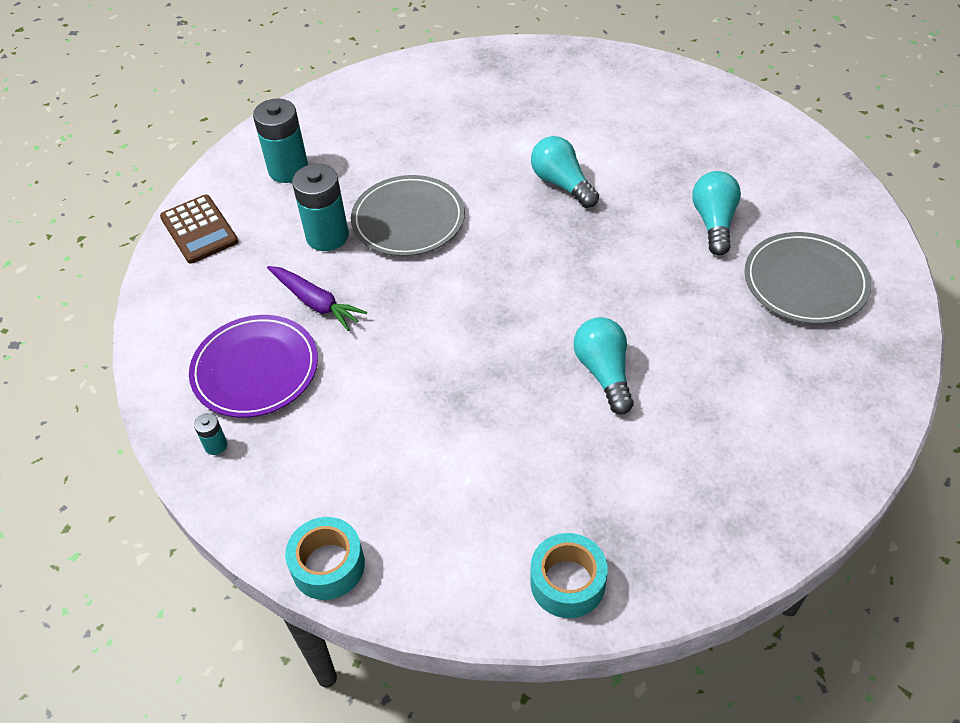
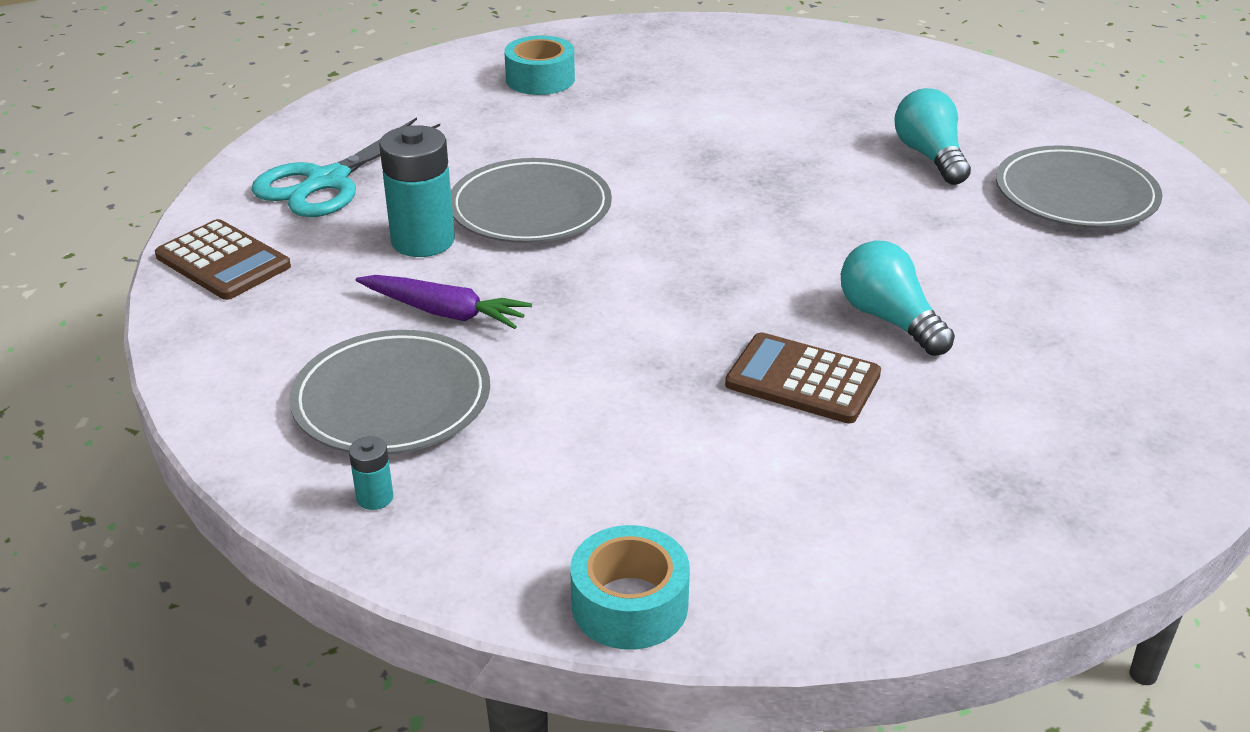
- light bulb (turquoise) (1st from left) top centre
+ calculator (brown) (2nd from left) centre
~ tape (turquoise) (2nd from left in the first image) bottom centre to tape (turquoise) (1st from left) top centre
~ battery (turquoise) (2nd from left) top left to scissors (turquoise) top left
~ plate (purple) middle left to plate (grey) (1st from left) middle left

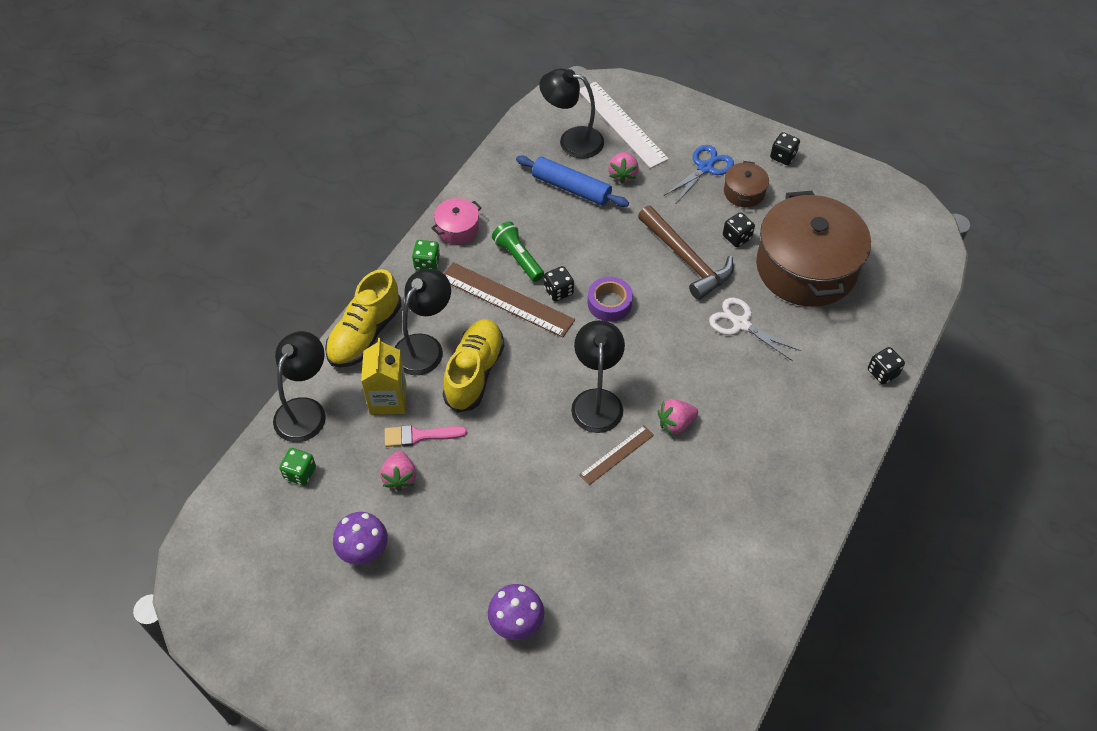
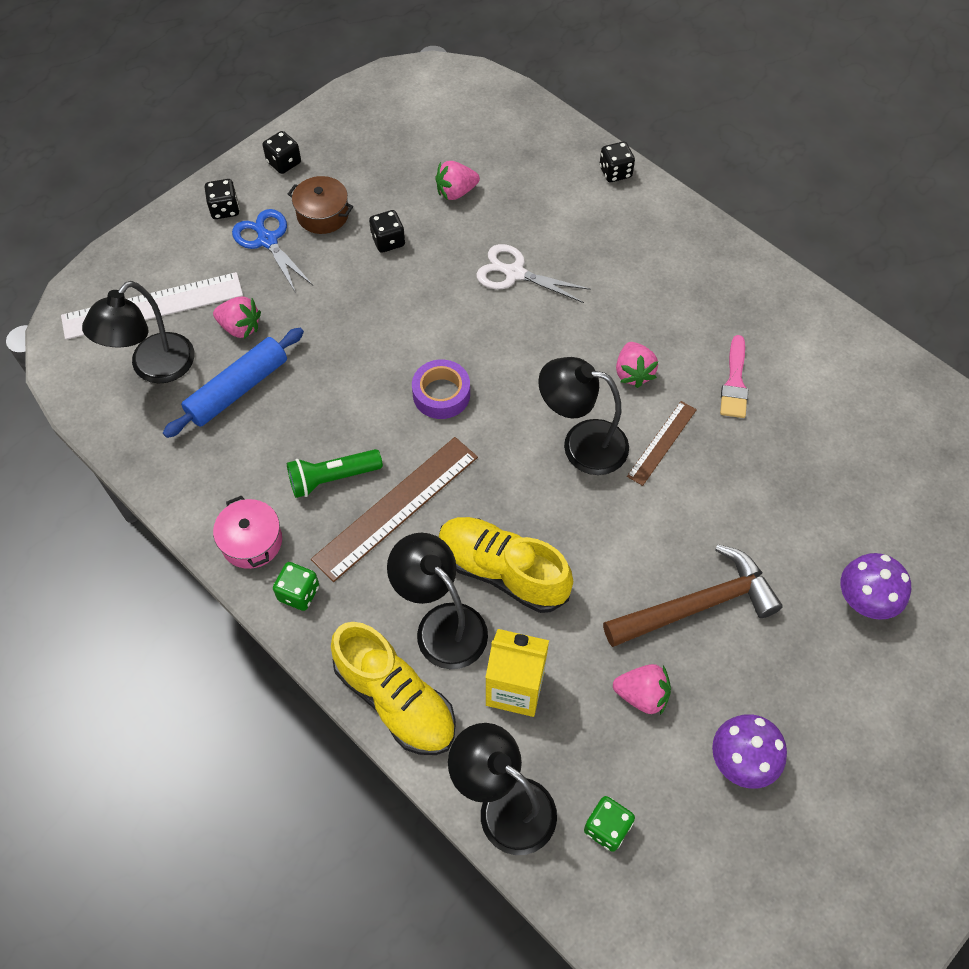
~ brush (pink) centre to middle right
~ dice (black) (1st from left) centre to top left
~ hammer (brown) centre to middle right
~ pot (brown) (2nd from left) middle right to strawberry (pink) (2nd from left) top centre
~ ruler (brown) (2nd from left) centre = middle right 60 degrees clockwise
~ scissors (white) middle right = top centre 60 degrees clockwise

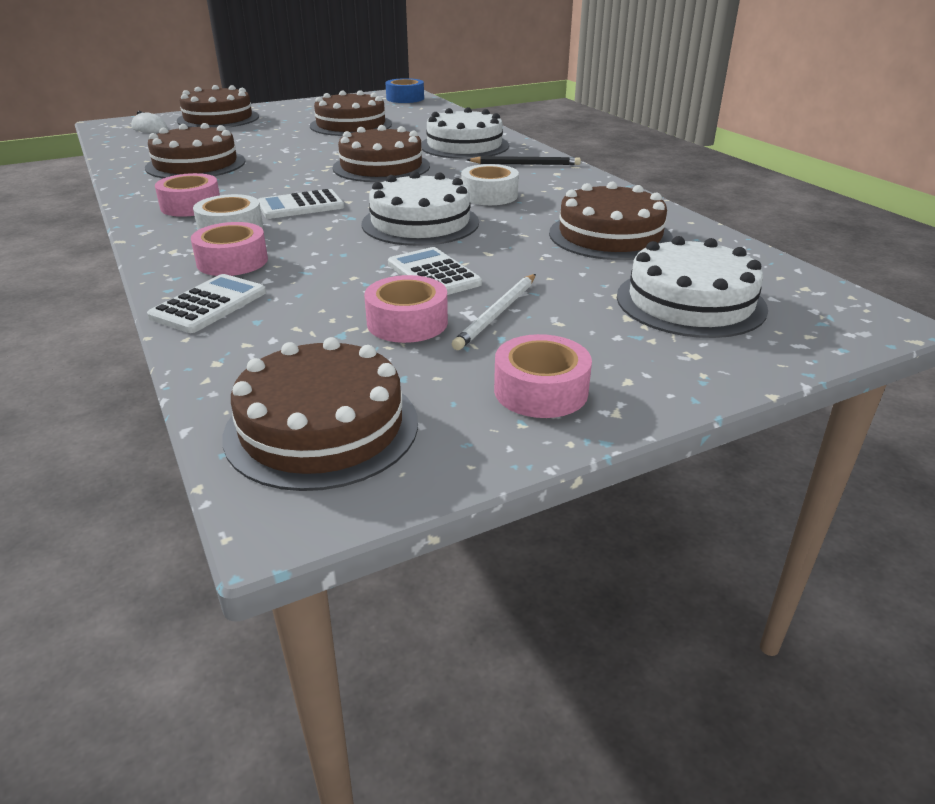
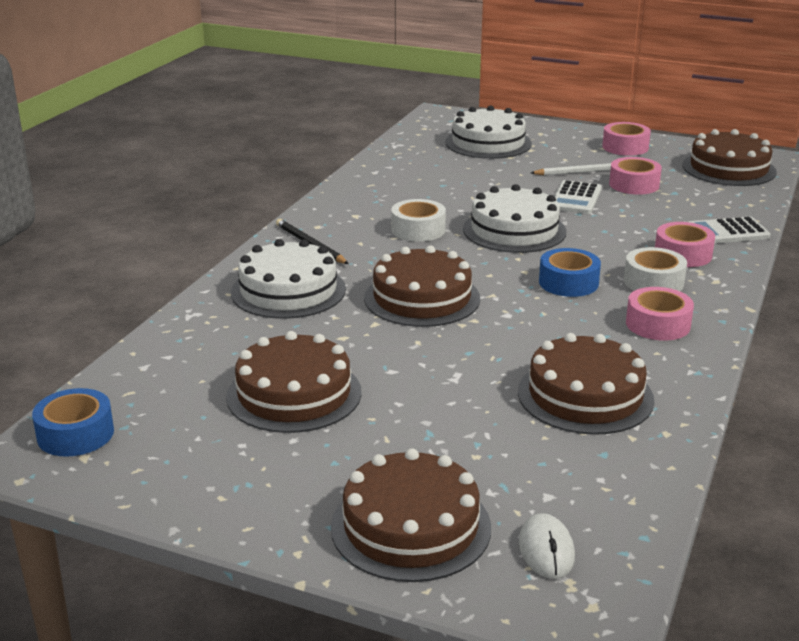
- cake (brown) (6th from left) top centre
~ calculator (white) (2nd from left) top left to tape (blue) (2nd from left) middle right

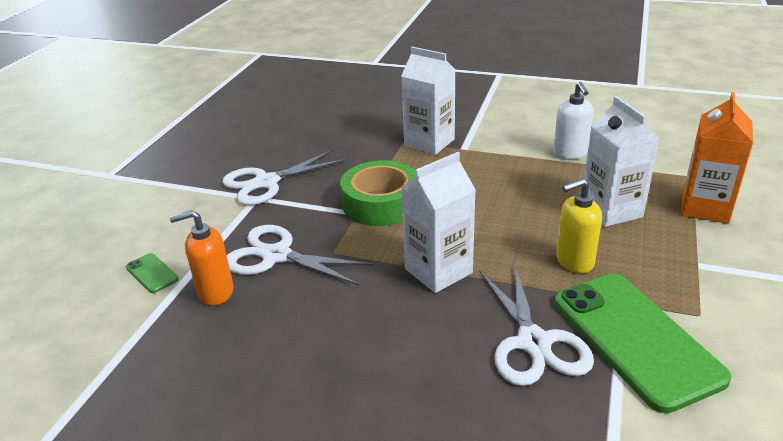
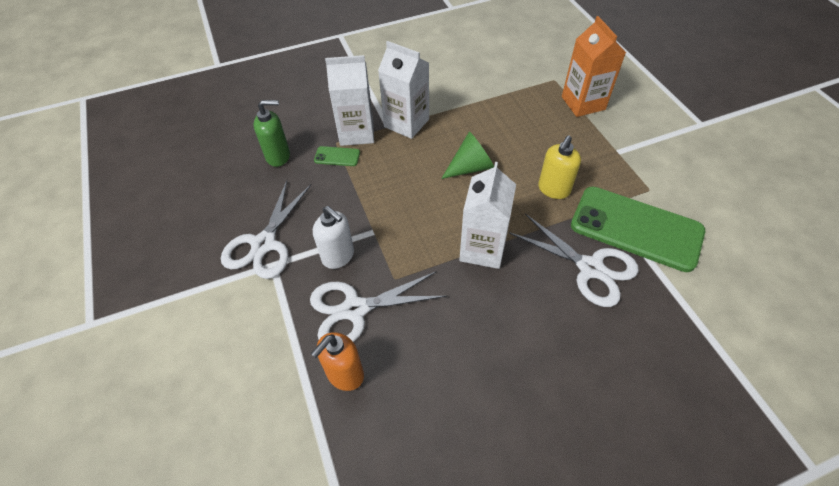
- tape (green) centre
+ soap dispenser (green) top left
+ cone (green) top centre
~ phone (green) (1st from left) middle left to top centre
~ soap dispenser (white) top right to centre
~ carton (white) (3rd from left in the first image) middle right to carton (white) (2nd from left) top centre

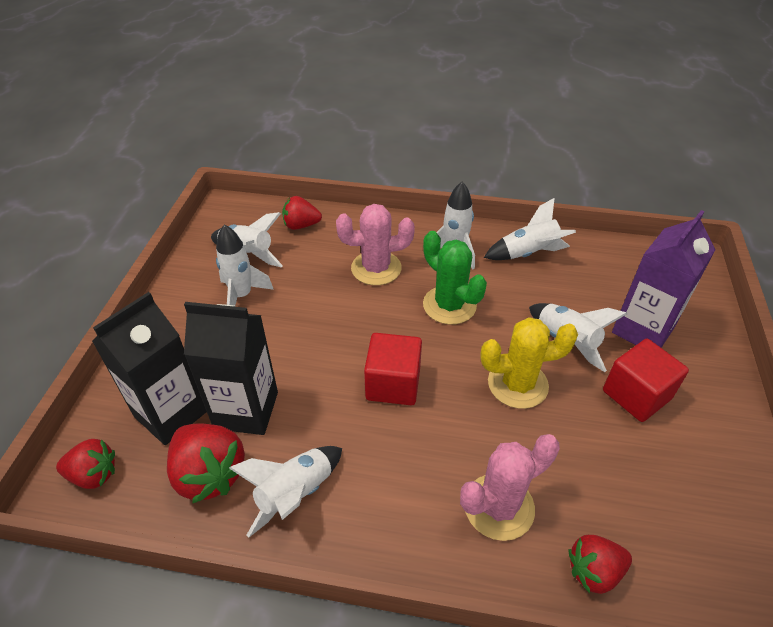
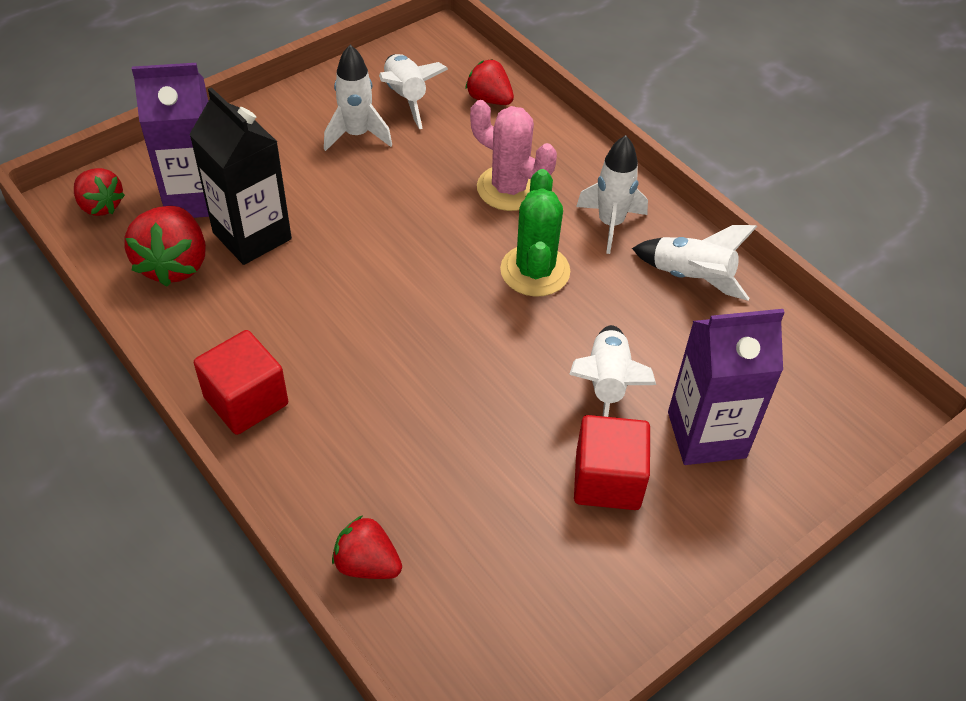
- rocket (white) (3rd from left) bottom centre
- cactus (pink) (2nd from left) bottom centre
- cactus (yellow) middle right
~ cube (red) (1st from left) centre to middle left
~ carton (black) (1st from left) middle left to carton (purple) (1st from left) top left

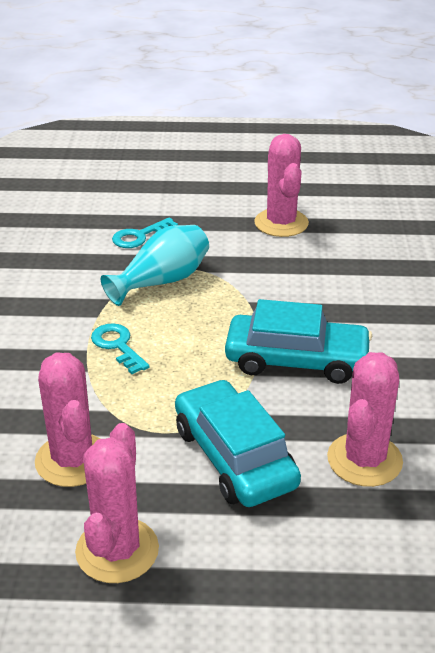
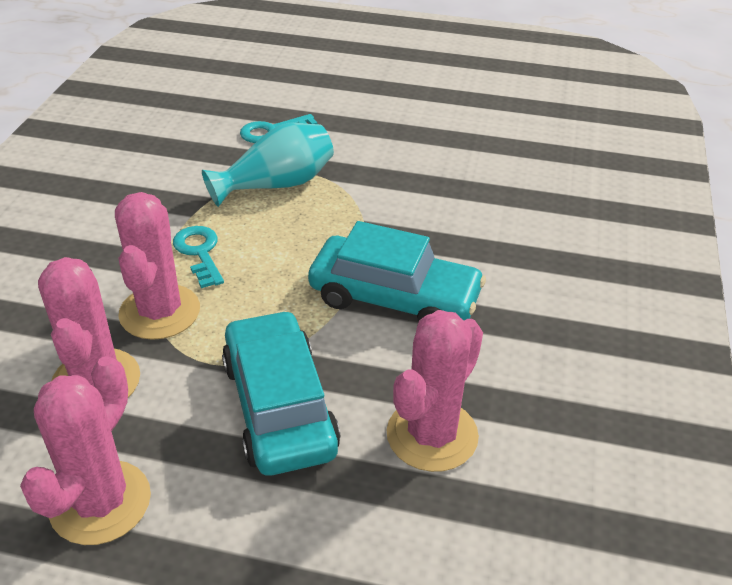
~ cactus (pink) (3rd from left) top centre to middle left

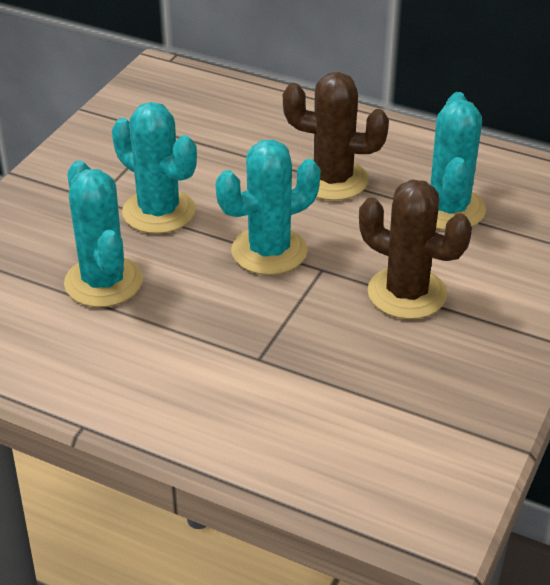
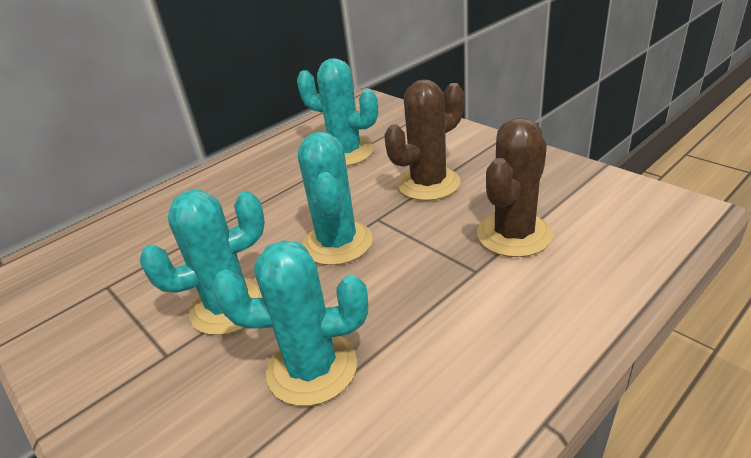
~ cactus (brown) (1st from left in the first image) top centre to cactus (brown) (2nd from left) middle right

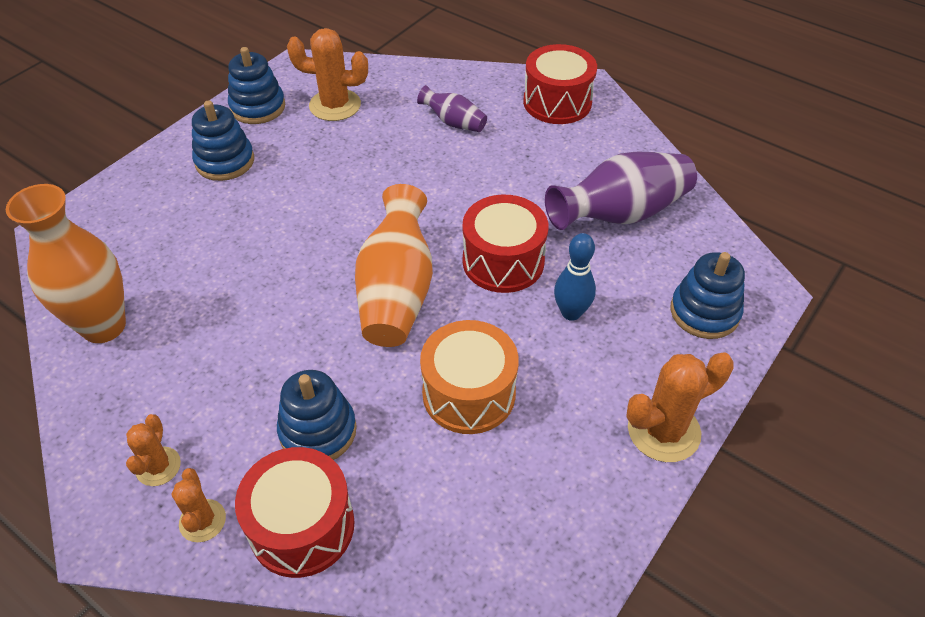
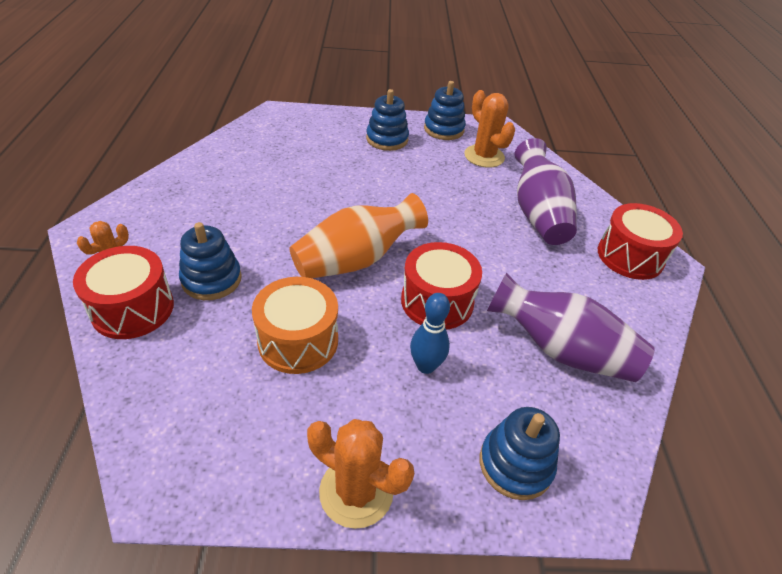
- vase (orange) (1st from left) middle left
- cactus (orange) (1st from left) bottom left
~ vase (purple) (1st from left) top centre = top right x1.94

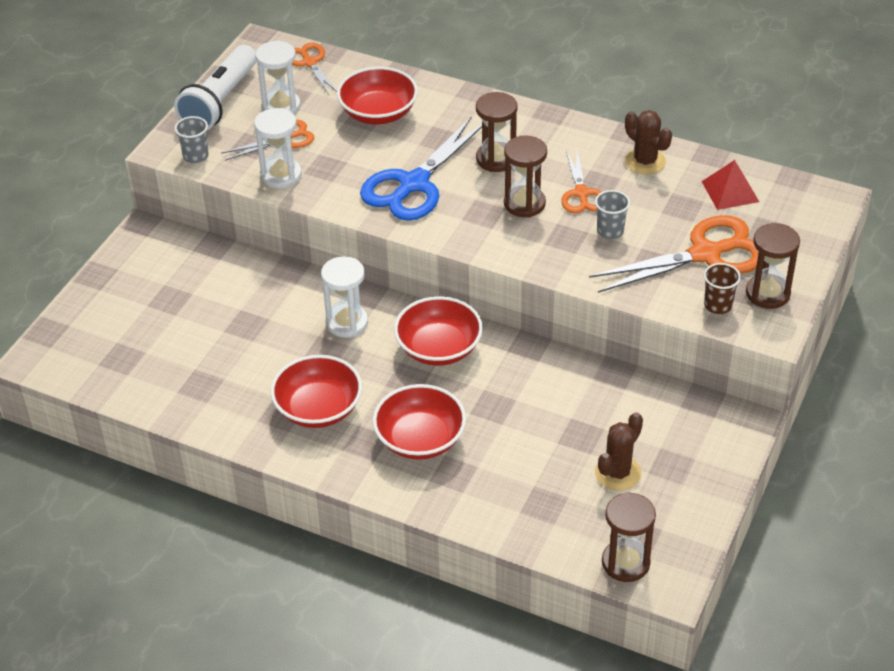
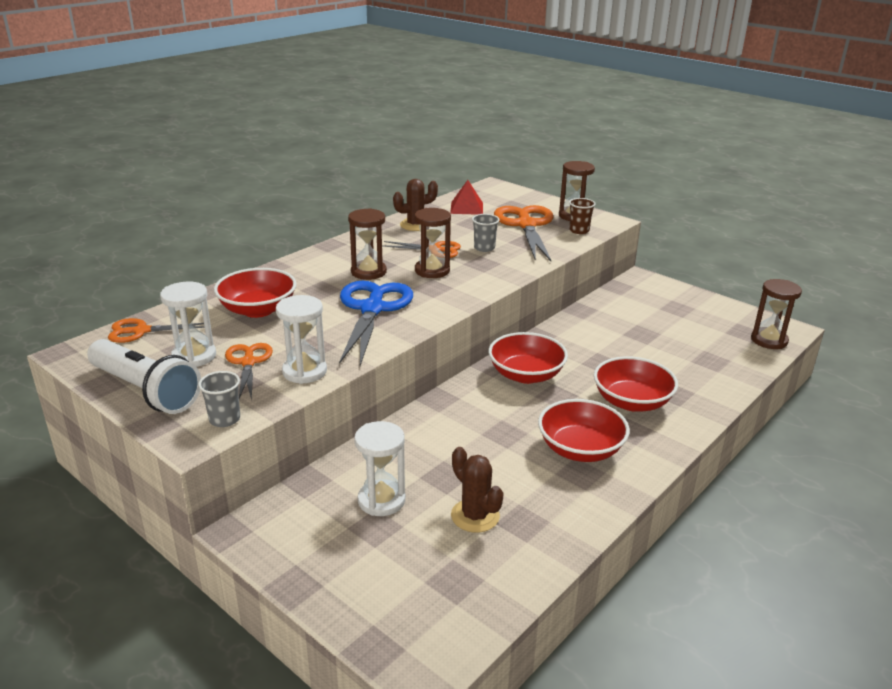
~ hourglass (white) (3rd from left) centre to bottom centre
~ cactus (brown) (1st from left in the first image) bottom right to cactus (brown) (2nd from left) bottom centre
~ scissors (blue) top centre = centre 135 degrees counterclockwise

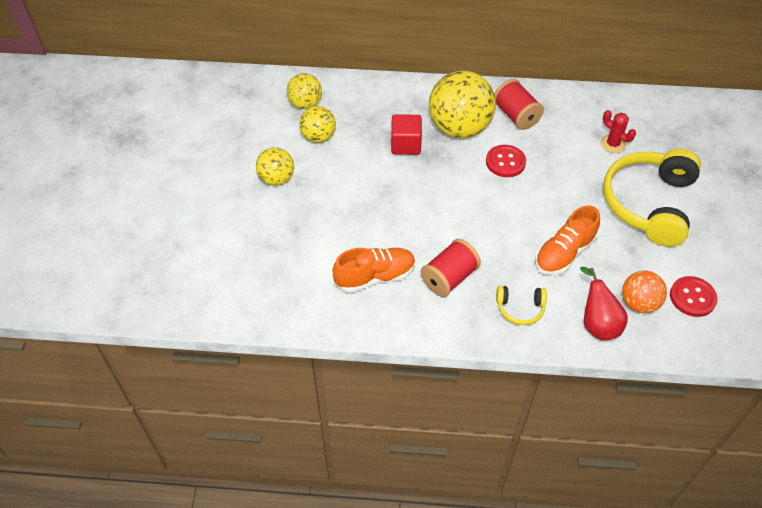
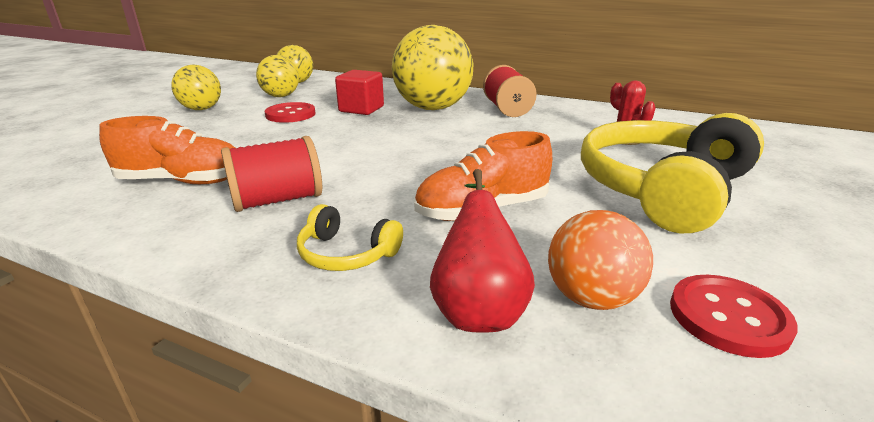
~ button (red) (1st from left) top centre to top left

